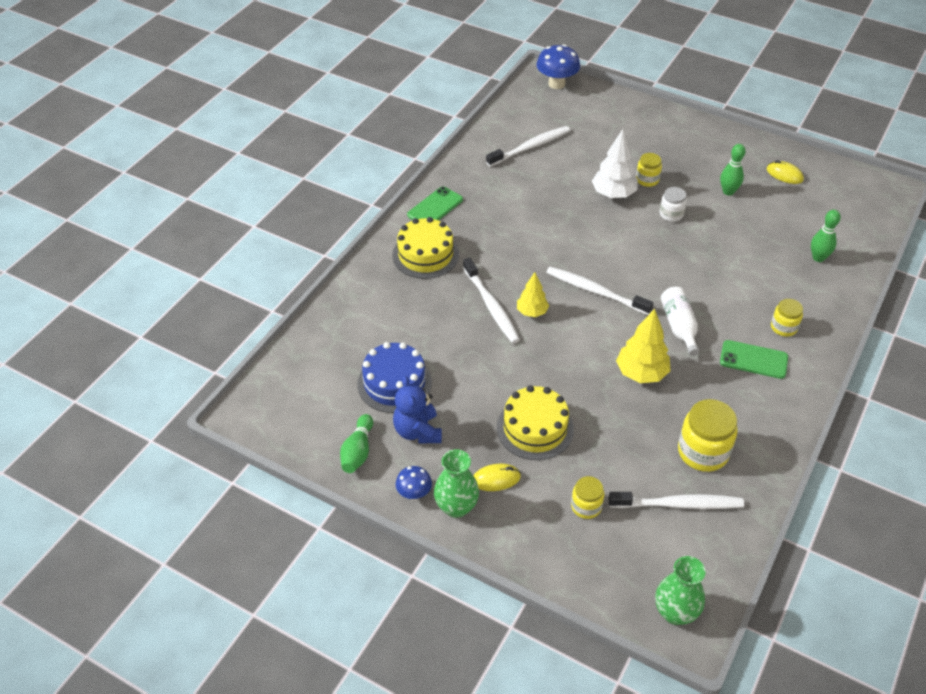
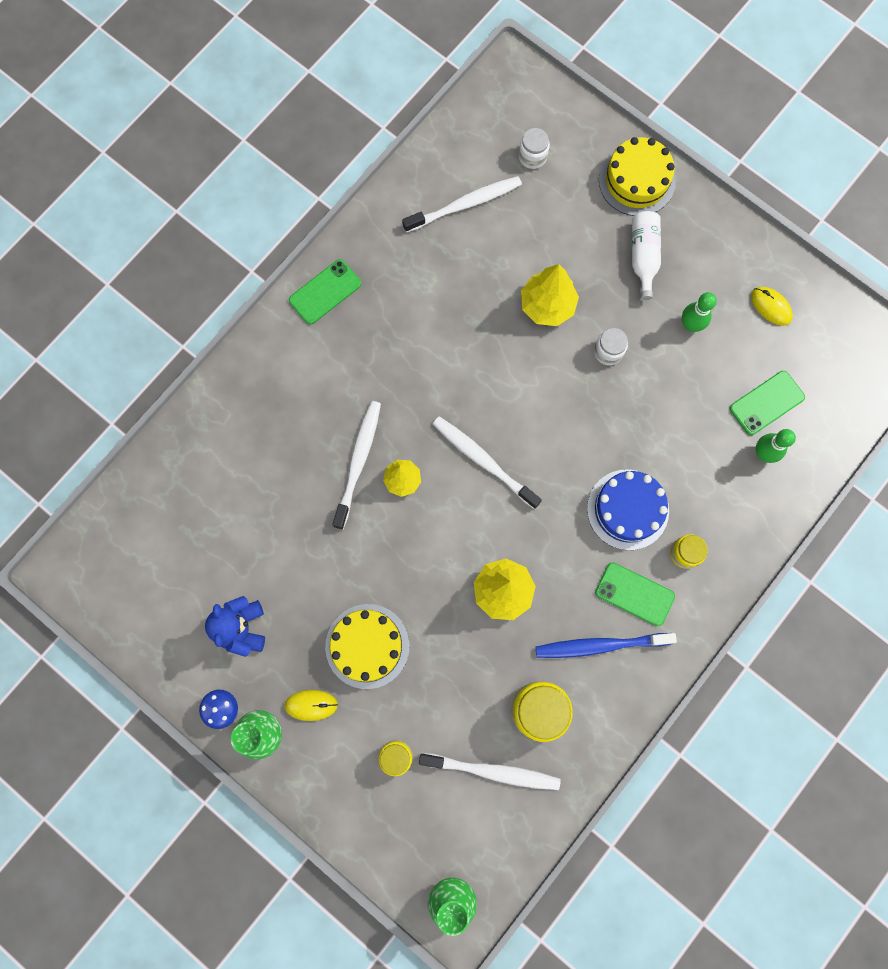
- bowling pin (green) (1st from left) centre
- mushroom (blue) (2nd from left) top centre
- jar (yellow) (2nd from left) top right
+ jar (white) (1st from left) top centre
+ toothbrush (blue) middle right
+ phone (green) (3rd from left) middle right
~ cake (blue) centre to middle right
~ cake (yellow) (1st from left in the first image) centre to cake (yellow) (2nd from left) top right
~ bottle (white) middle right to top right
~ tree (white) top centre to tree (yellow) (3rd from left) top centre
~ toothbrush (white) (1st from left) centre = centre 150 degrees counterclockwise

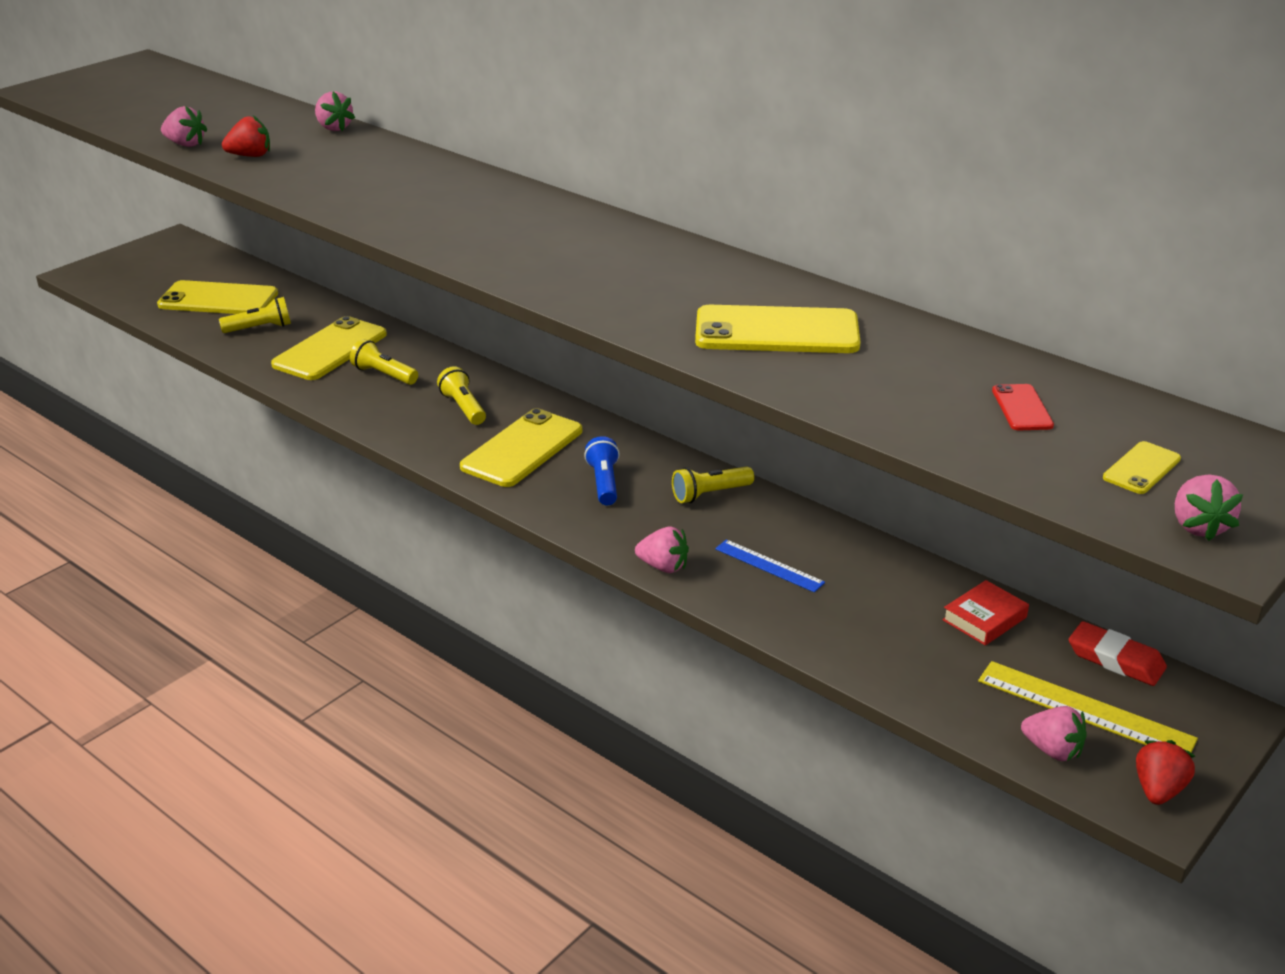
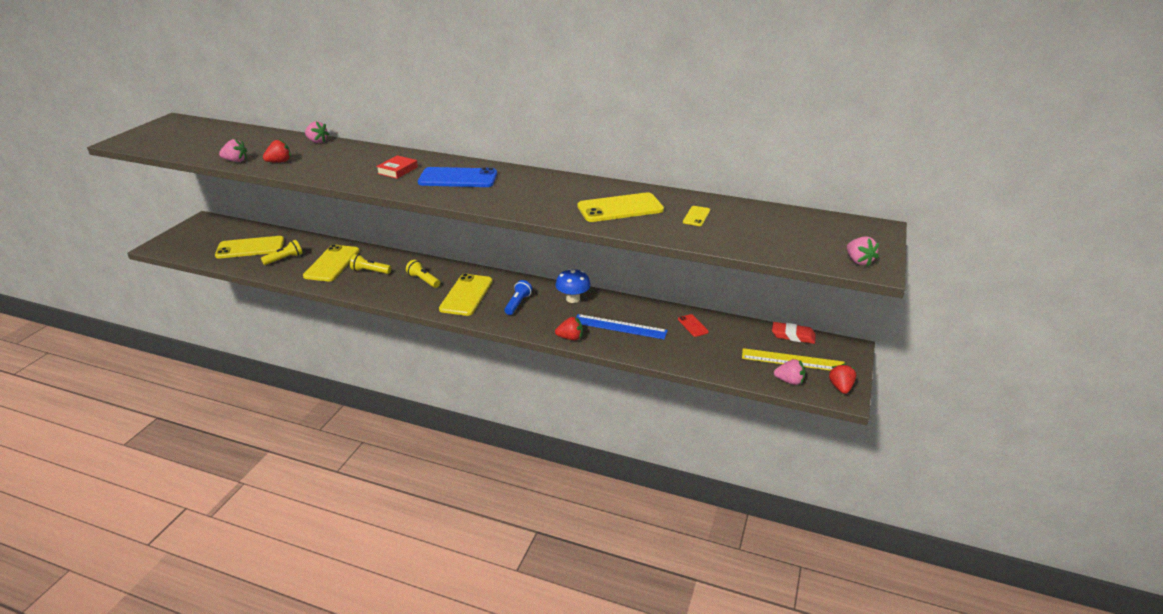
+ phone (blue) top centre
~ book (red) middle right to top centre
~ phone (red) middle right to centre
~ phone (yellow) (5th from left) middle right to centre
~ flashlight (yellow) (4th from left) centre to mushroom (blue) centre
~ strawberry (pink) (3rd from left) centre to strawberry (red) (2nd from left) centre
~ flashlight (blue) centre = centre 45 degrees clockwise
~ ruler (blue) centre = centre x1.58

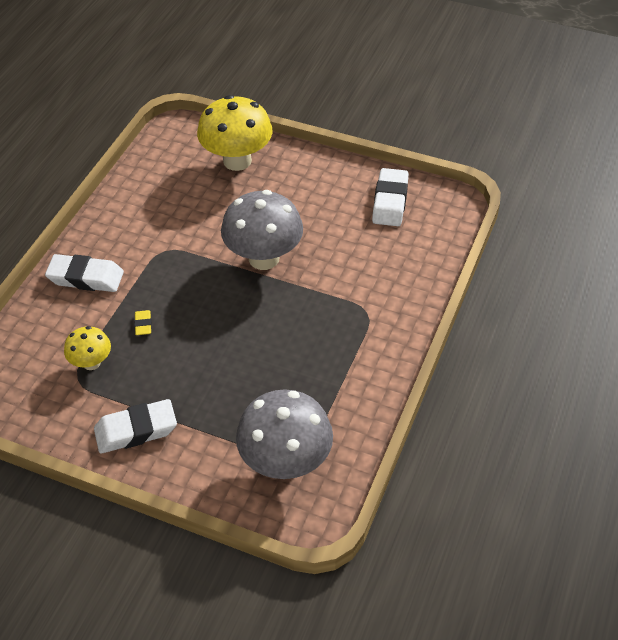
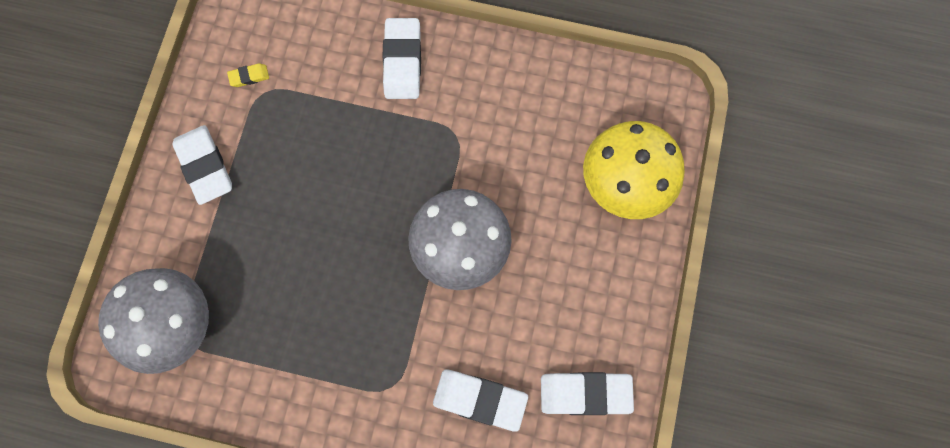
- mushroom (yellow) (1st from left) middle left
+ eraser (white) (3rd from left) bottom centre
~ eraser (yellow) middle left to top left

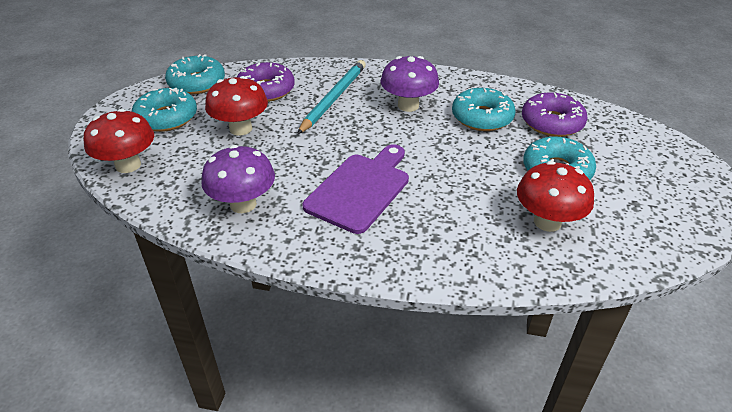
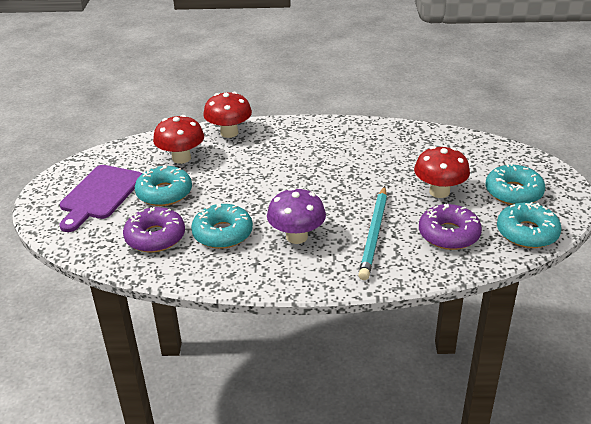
- mushroom (purple) (1st from left) middle left
~ mushroom (red) (1st from left in the first image) middle left to mushroom (red) (2nd from left) top centre
~ cutting board (purple) centre to middle left

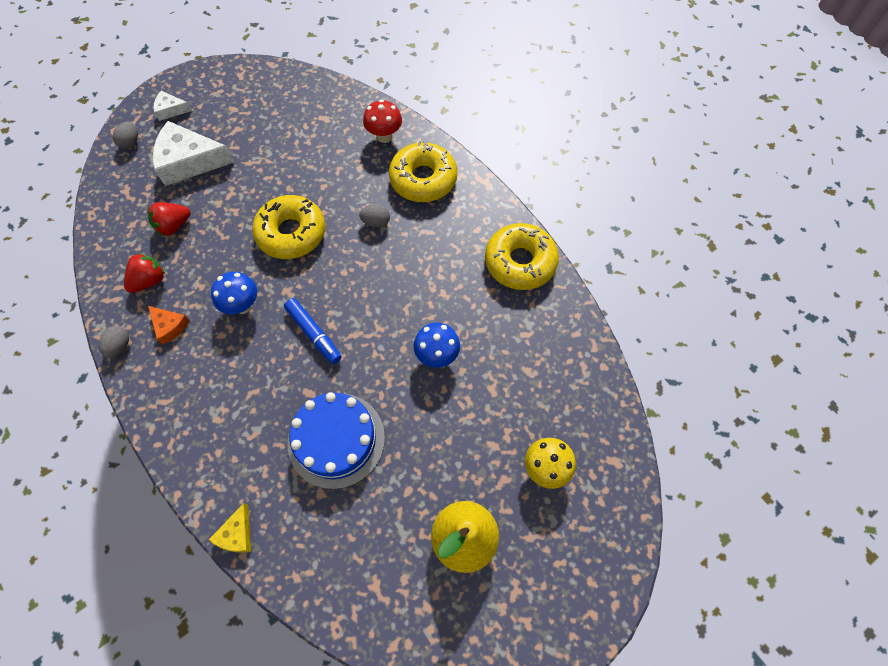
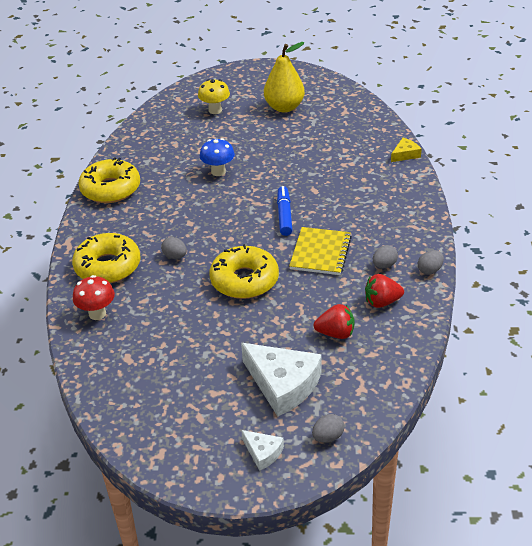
- cake (blue) centre
~ cheese (orange) middle left to egg (grey) (3rd from left) middle right
~ mushroom (blue) (1st from left) middle left to notebook (yellow) centre

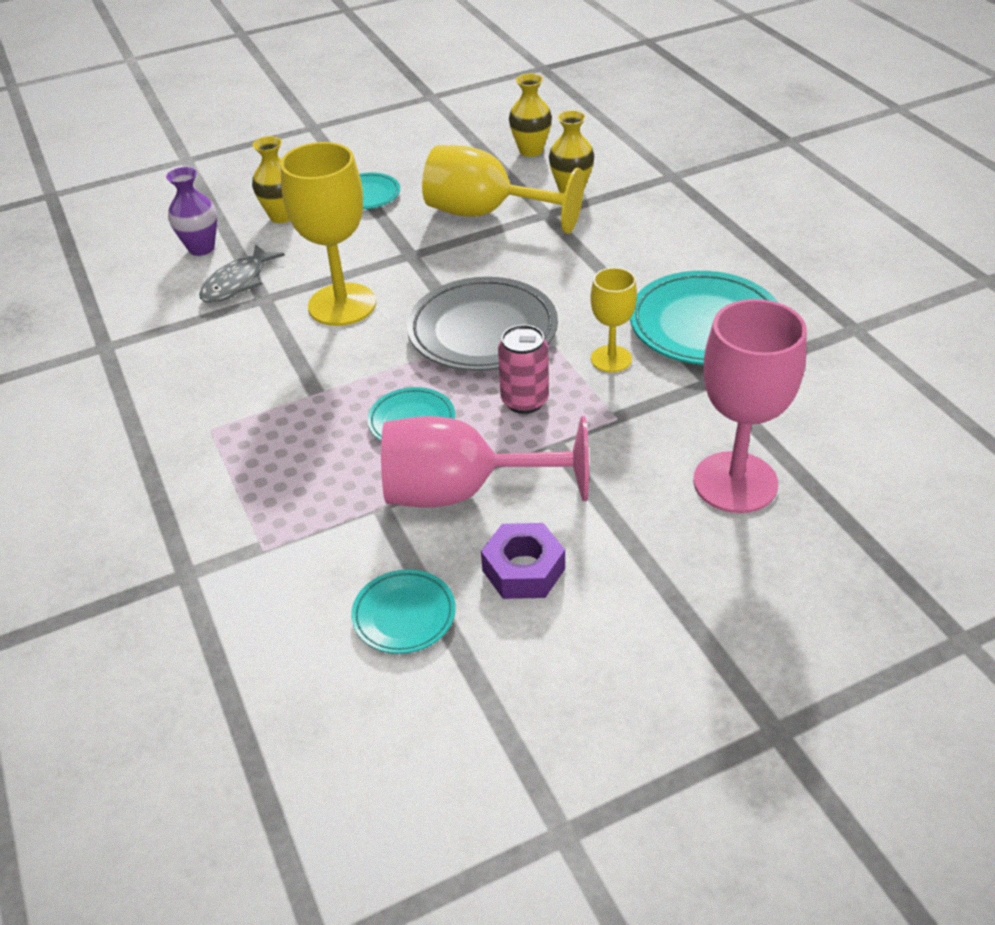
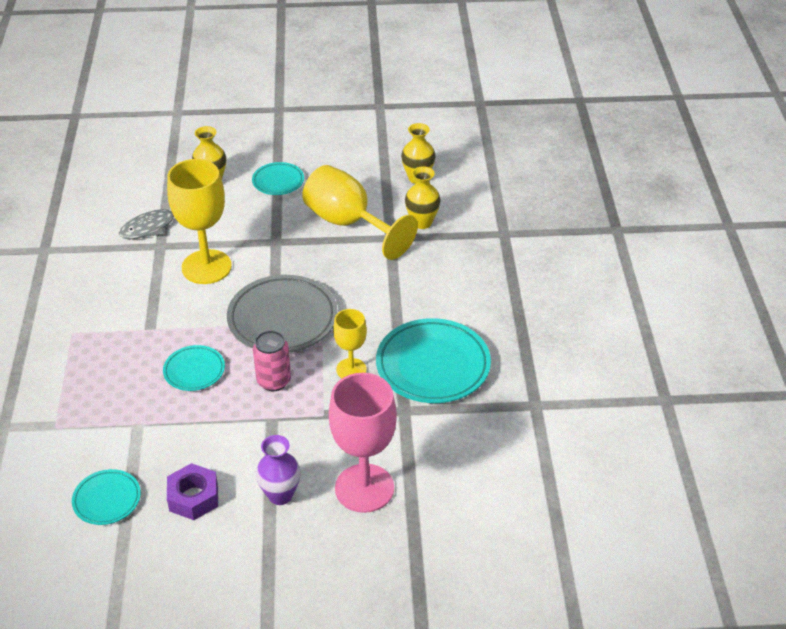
- goblet (pink) (1st from left) centre
~ vase (purple) top left to bottom centre

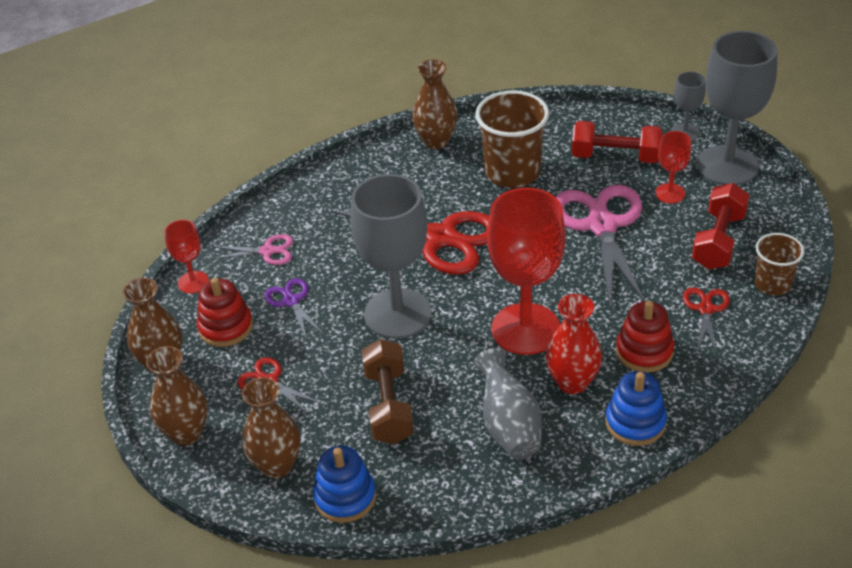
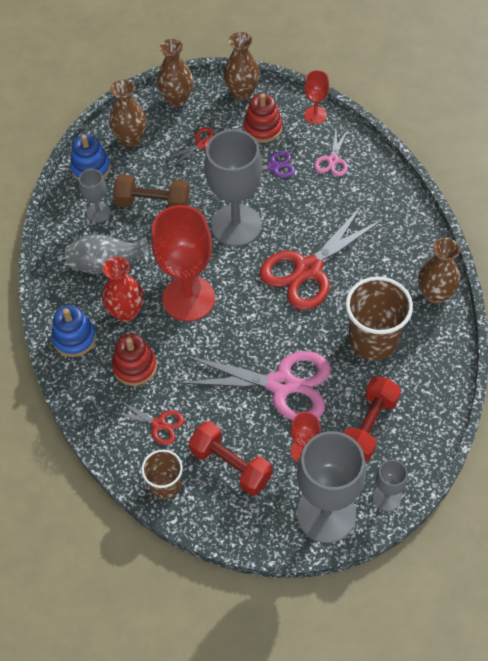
+ goblet (grey) (1st from left) top left

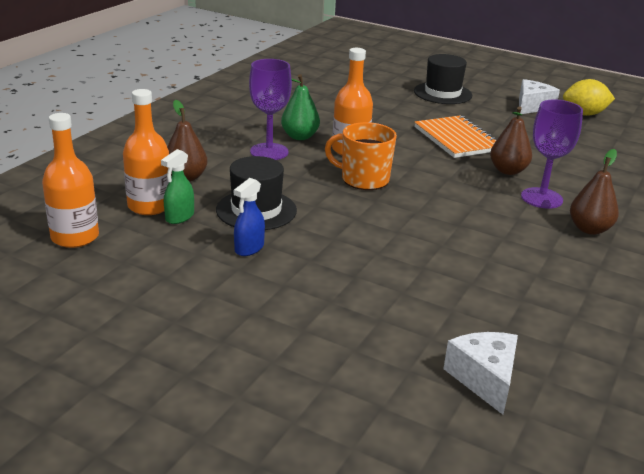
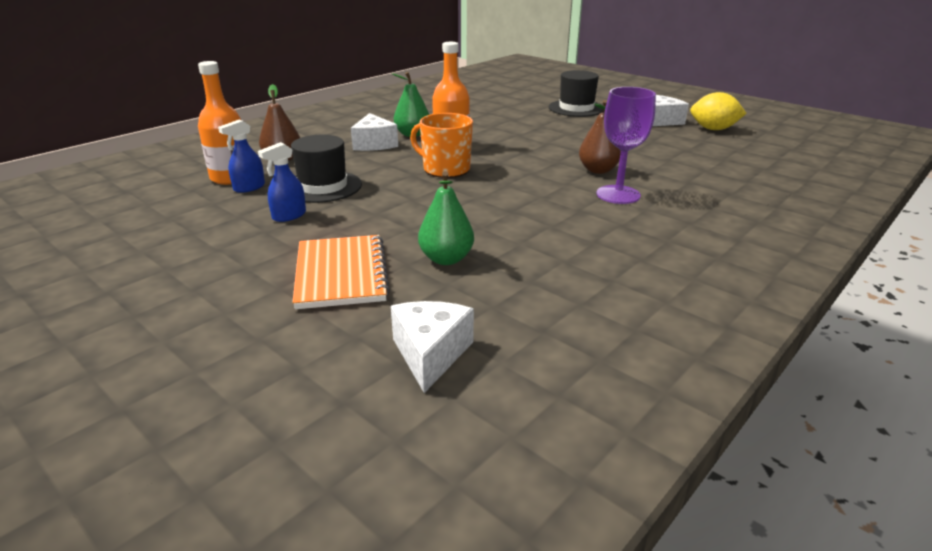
- bottle (orange) (1st from left) middle left
- pear (brown) (3rd from left) middle right
+ pear (green) (2nd from left) centre
~ notebook (orange) top right to centre
~ goblet (purple) (1st from left) top centre to cheese (white) (1st from left) top centre
~ spray bottle (green) middle left to spray bottle (blue) (1st from left) top left

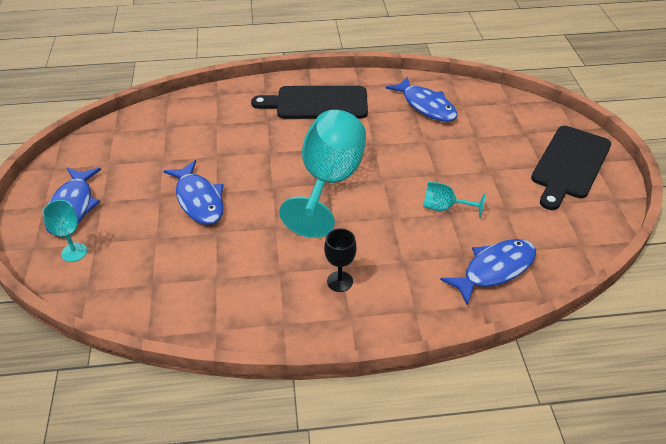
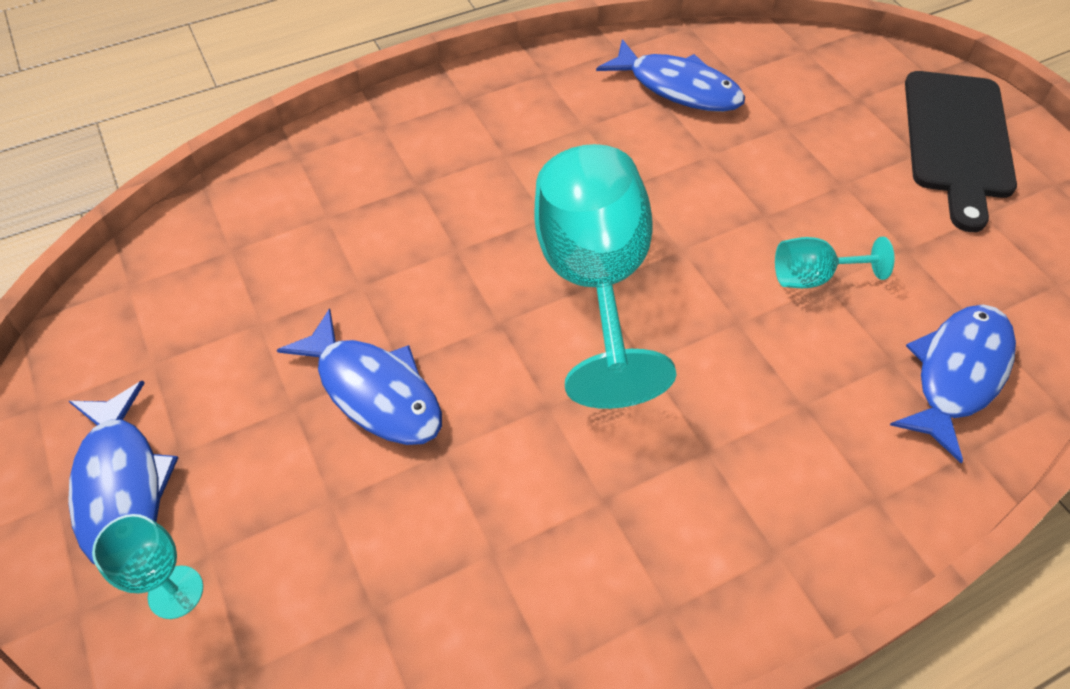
- cutting board (black) (1st from left) top centre
- goblet (black) centre

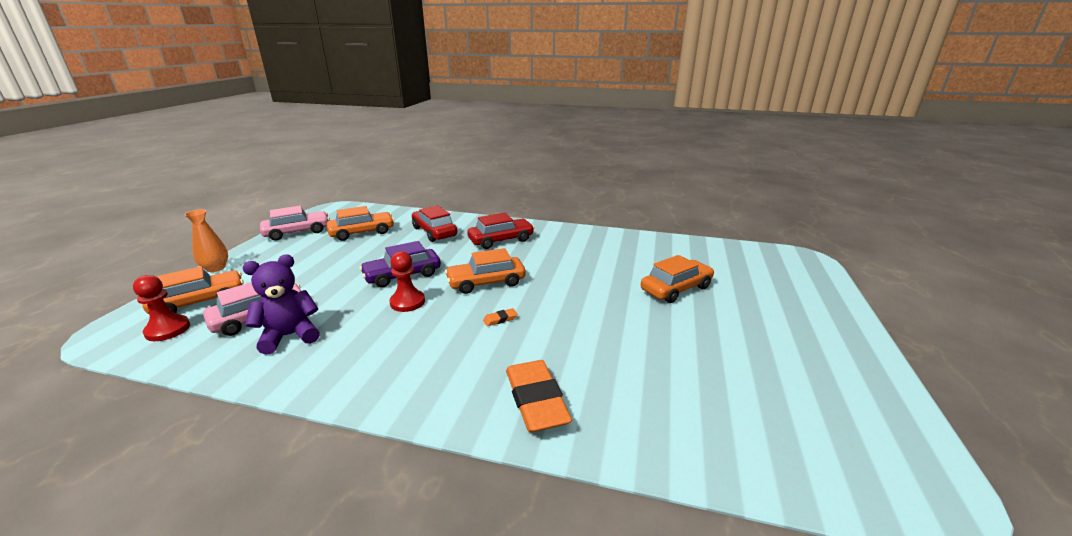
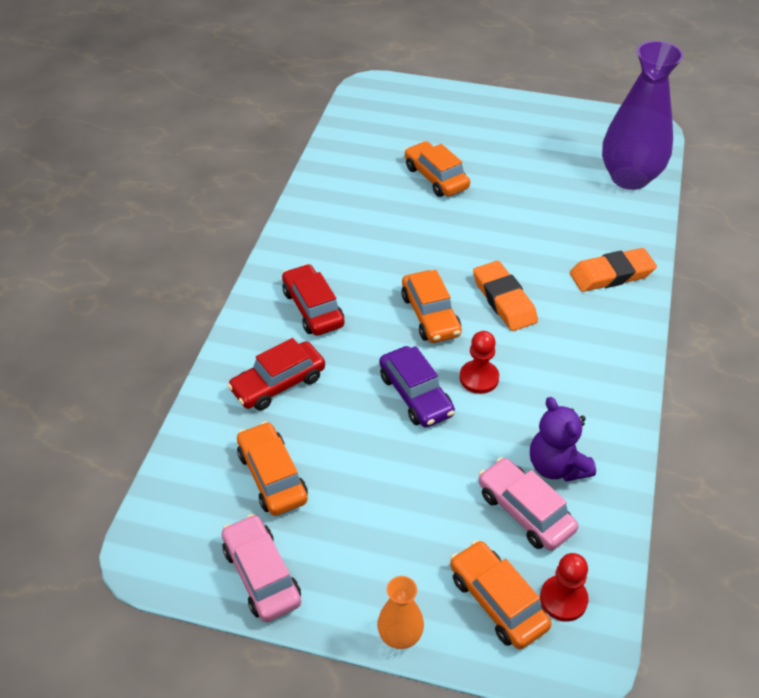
+ vase (purple) top right
~ eraser (orange) (1st from left) centre = centre x2.46

